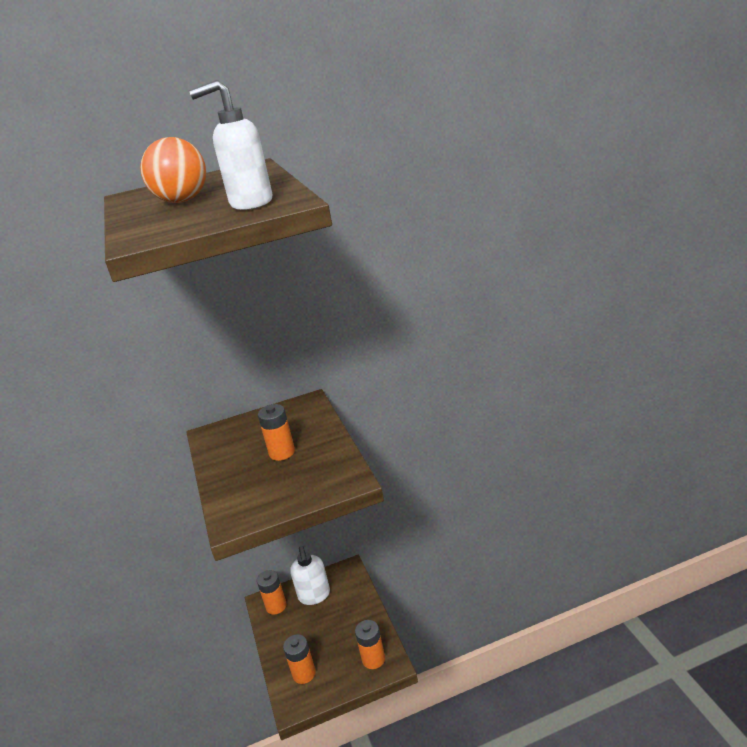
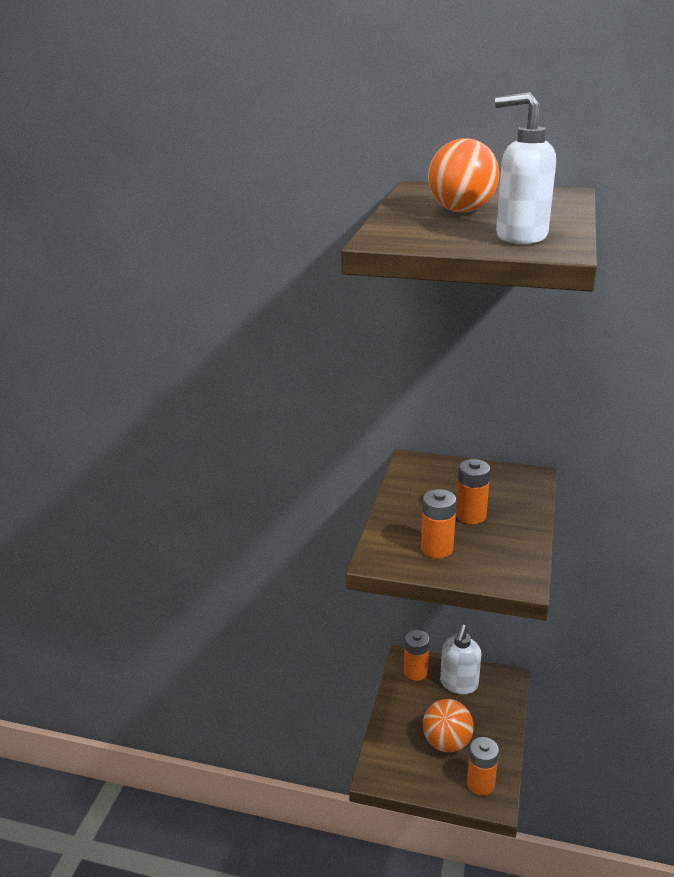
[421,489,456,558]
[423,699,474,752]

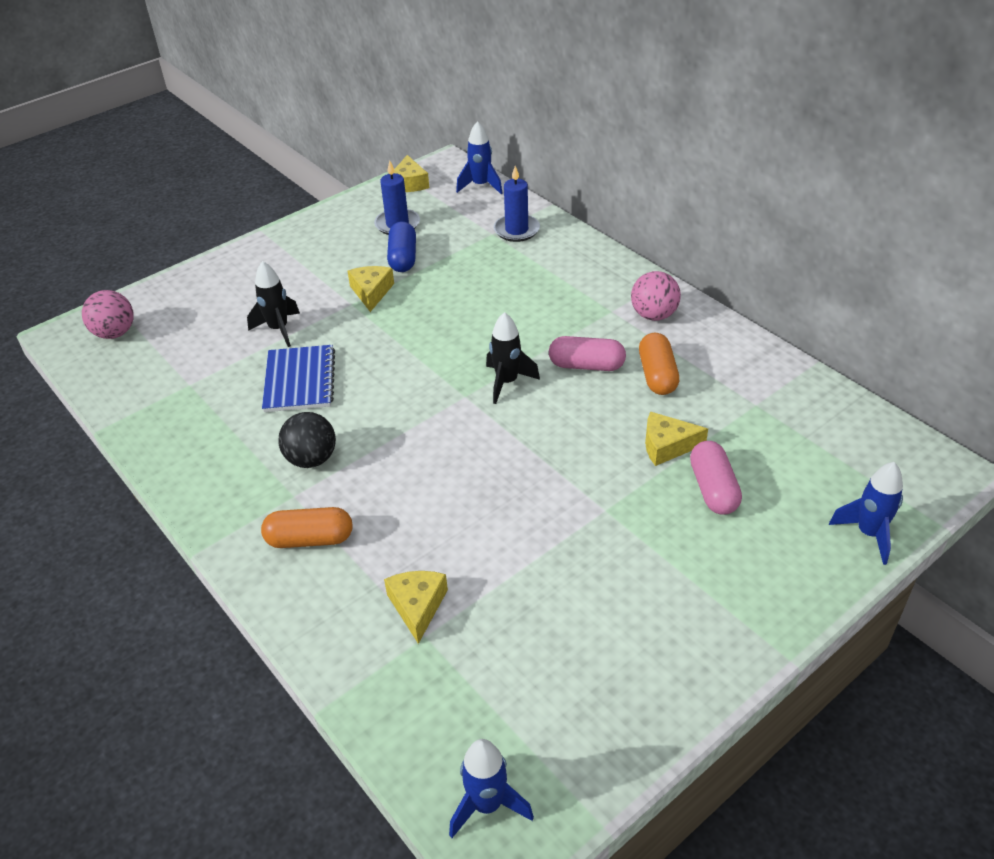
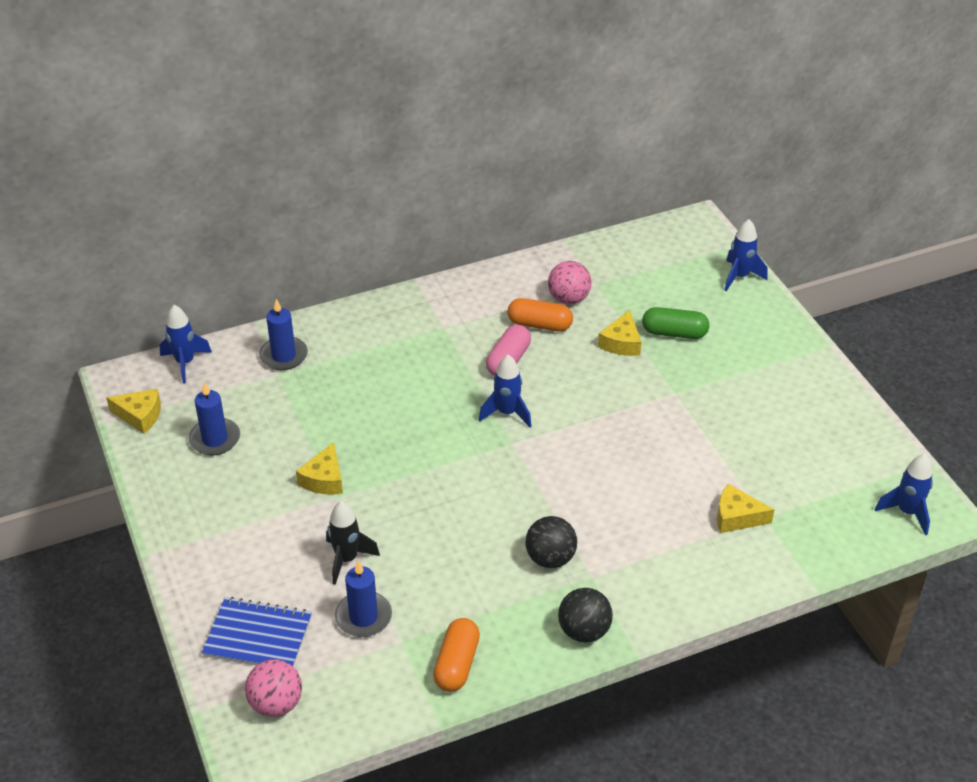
[433,618,480,692]
[202,597,312,667]
[296,442,343,495]
[387,221,416,272] (first image)
[479,355,532,427]
[548,261,592,305]
[642,307,709,339]
[335,561,392,637]
[558,588,613,642]

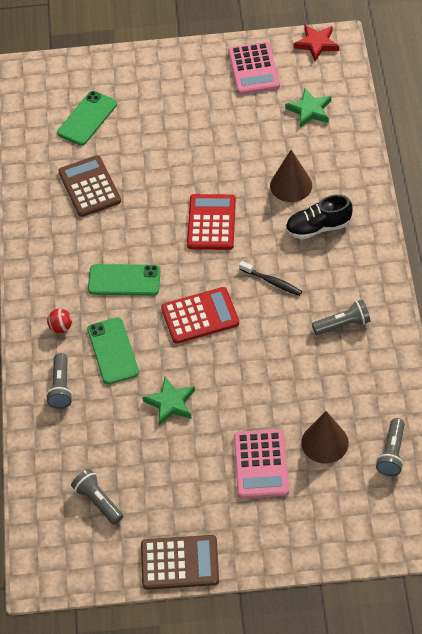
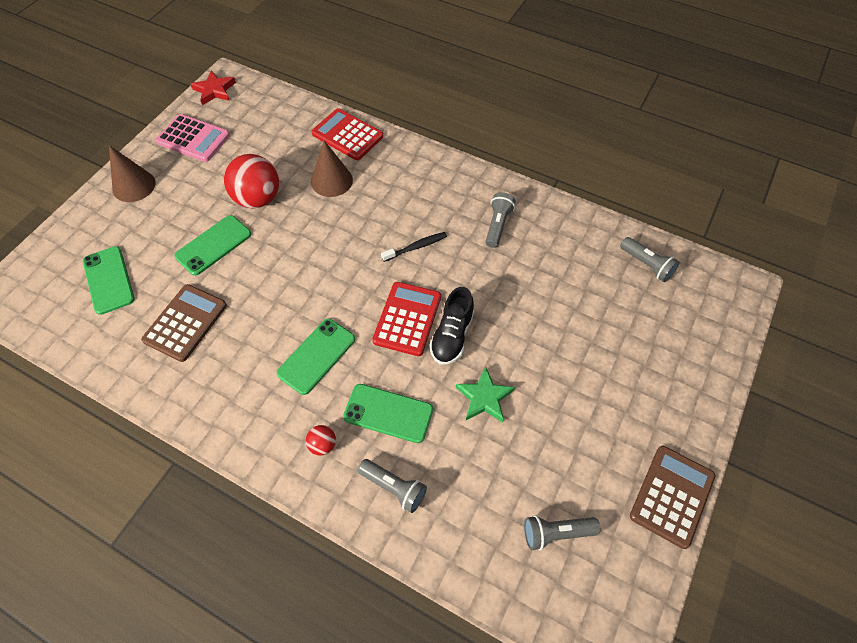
[141,284,227,362]
[311,108,383,160]
[234,429,289,499] (first image)
[285,88,331,127] (first image)
[430,287,474,365]
[109,145,155,202]
[174,215,251,276]
[224,154,279,208]

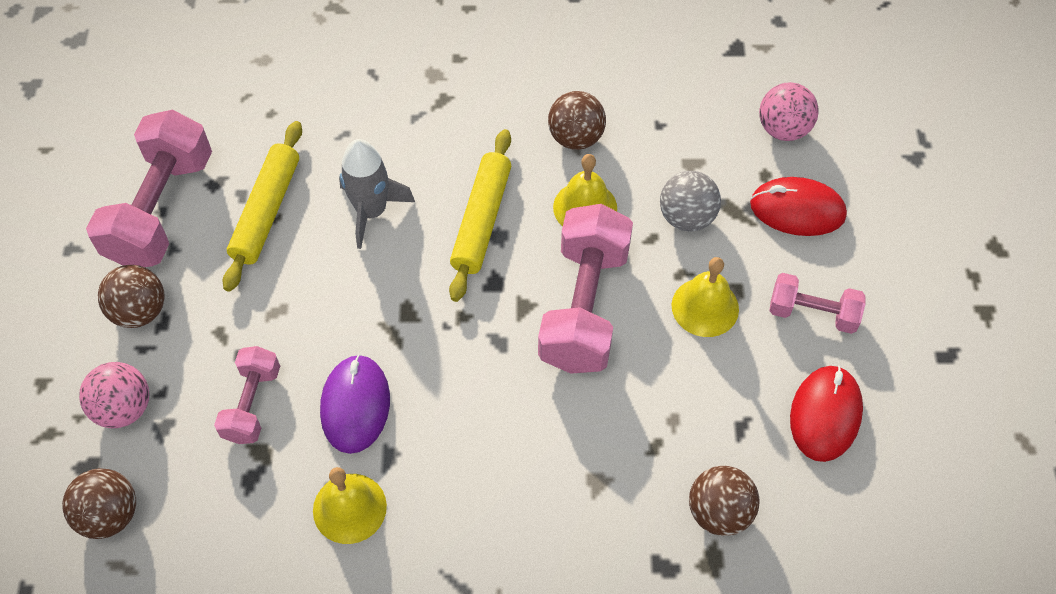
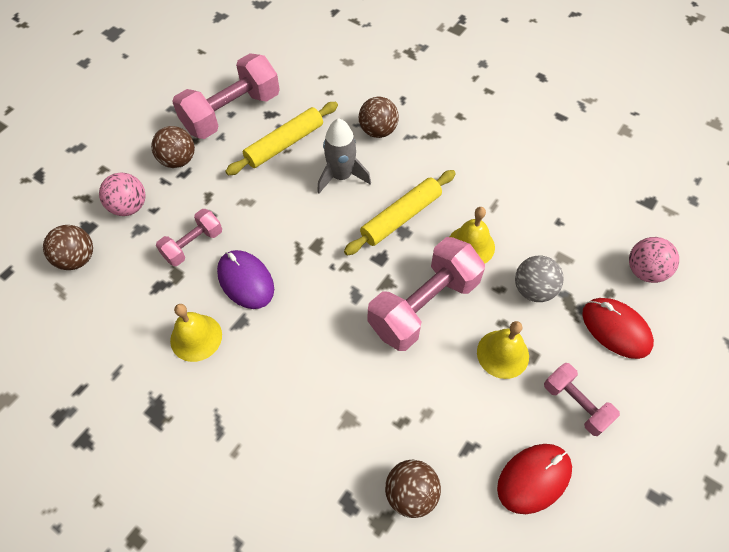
[217,250,274,309]
[358,97,399,138]

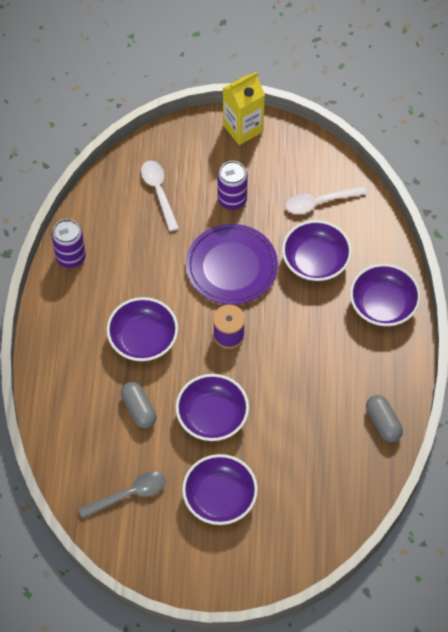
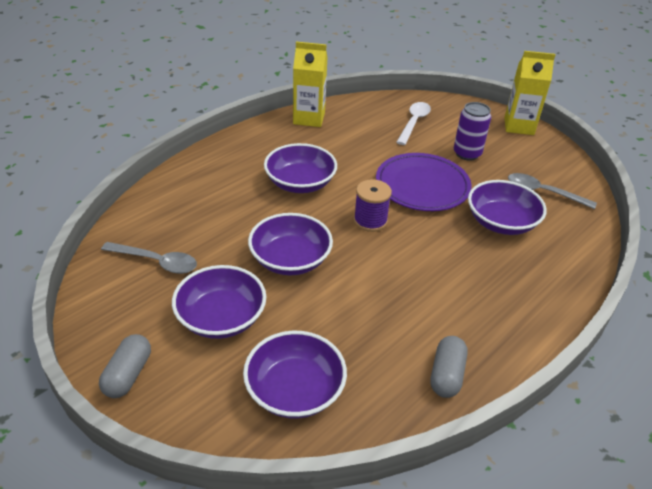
[293,42,328,127]
[99,334,151,398]
[508,173,597,209]
[243,331,347,419]

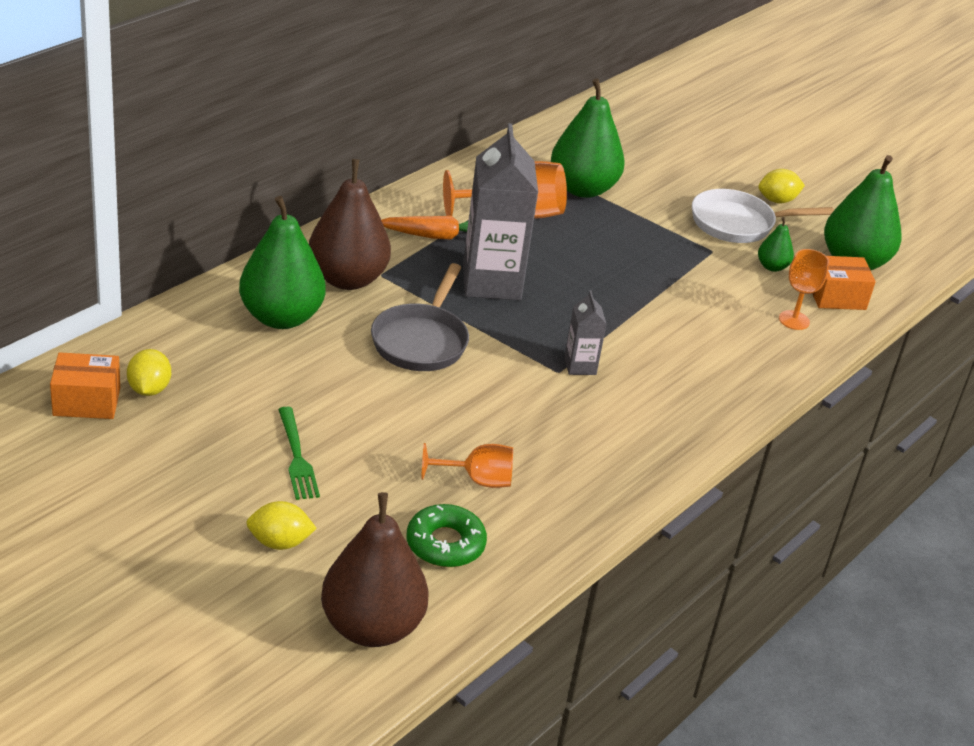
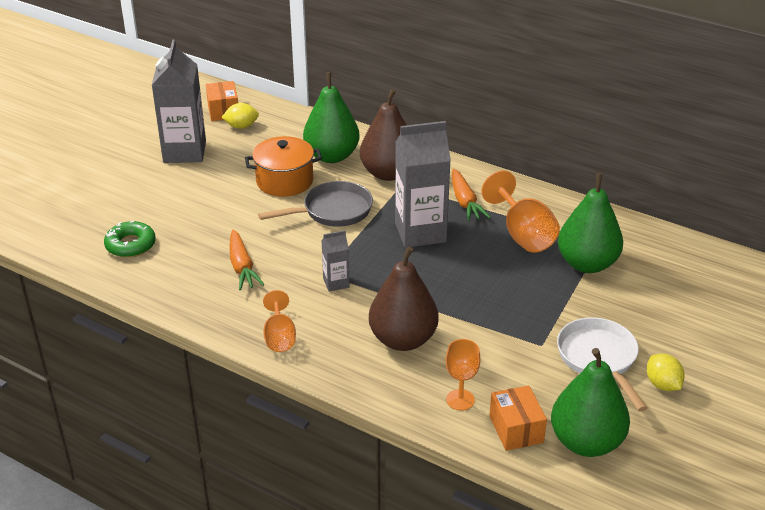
[246,501,317,550] (first image)
[278,407,320,500] (first image)
[369,247,439,351]
[258,181,373,227]
[263,290,296,352]
[758,217,794,272] (first image)
[152,39,206,163]
[229,230,265,290]
[245,136,322,197]

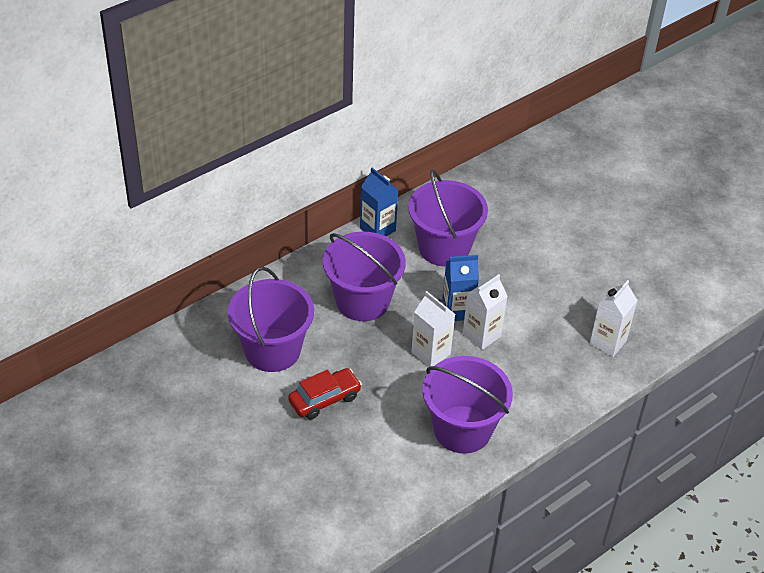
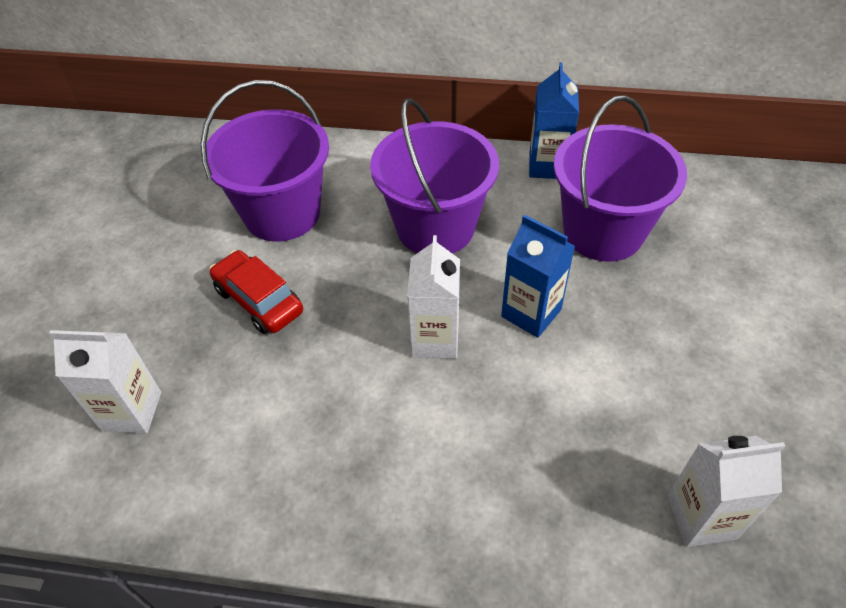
[209,250,303,334]
[423,356,513,454] (first image)
[49,330,161,434]

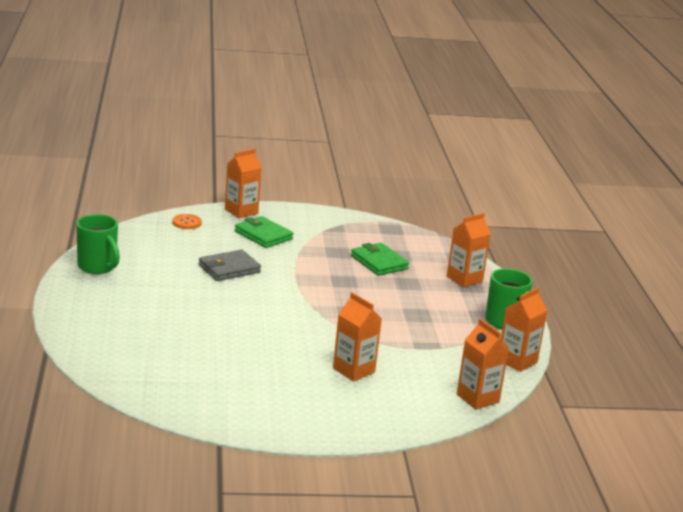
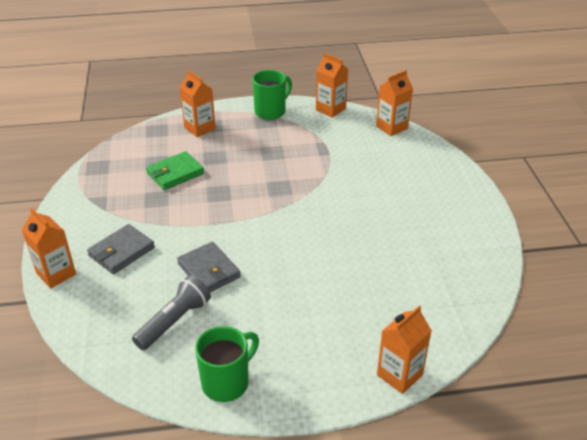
[172,214,202,229] (first image)
[87,224,155,274]
[377,305,432,394]
[132,275,211,350]

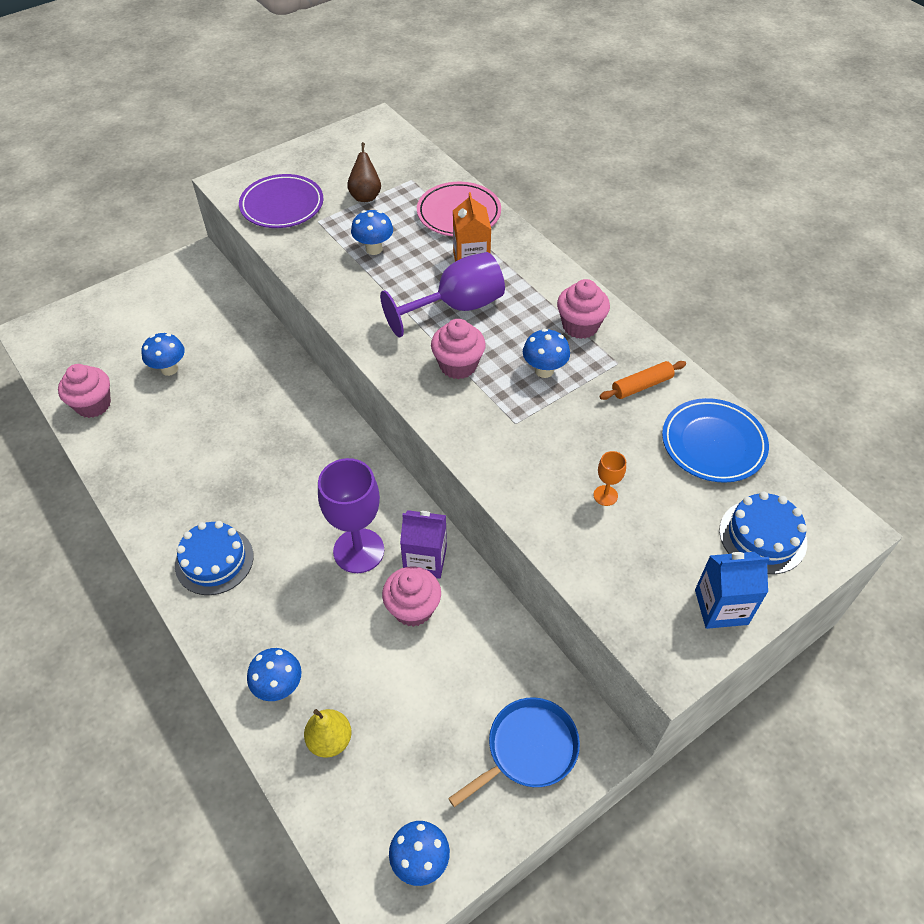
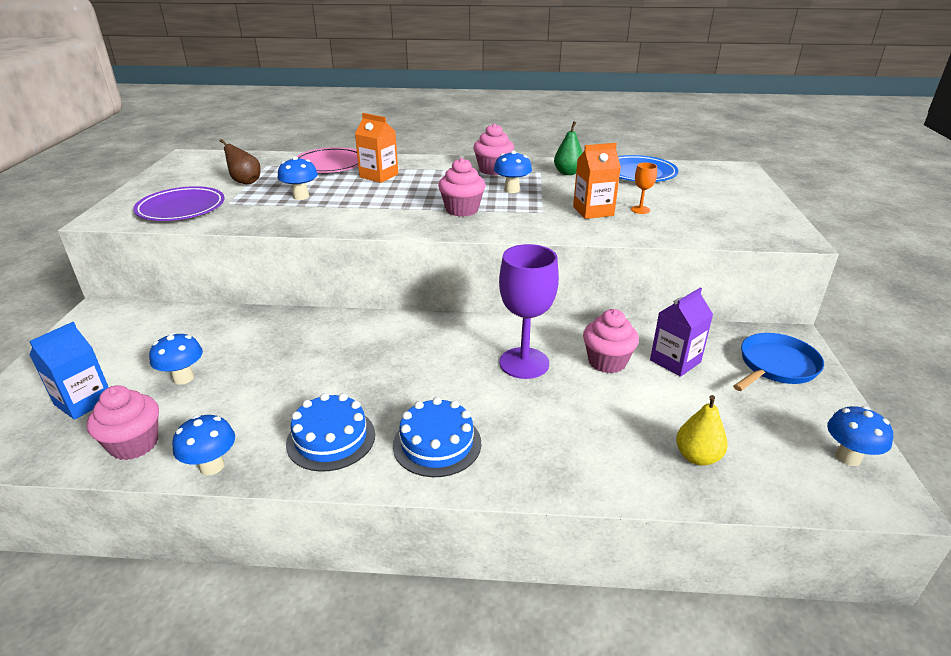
[172,415,235,475]
[380,252,505,337] (first image)
[650,288,713,377]
[733,333,824,391]
[554,121,583,175]
[29,322,109,420]
[286,393,375,472]
[573,143,621,219]

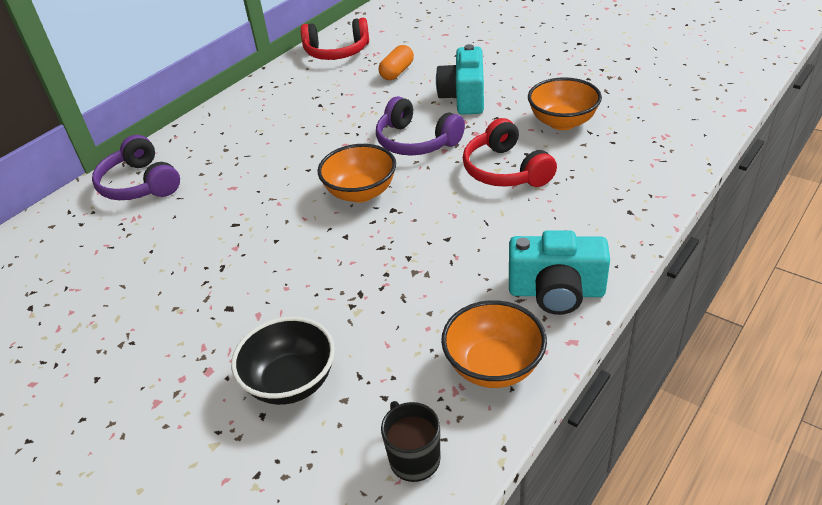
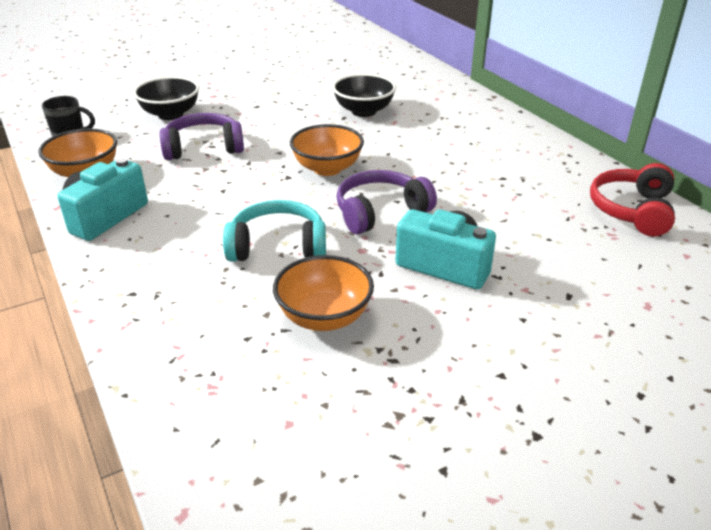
[159,113,244,160]
[379,45,414,80] (first image)
[223,200,326,262]
[332,74,396,117]

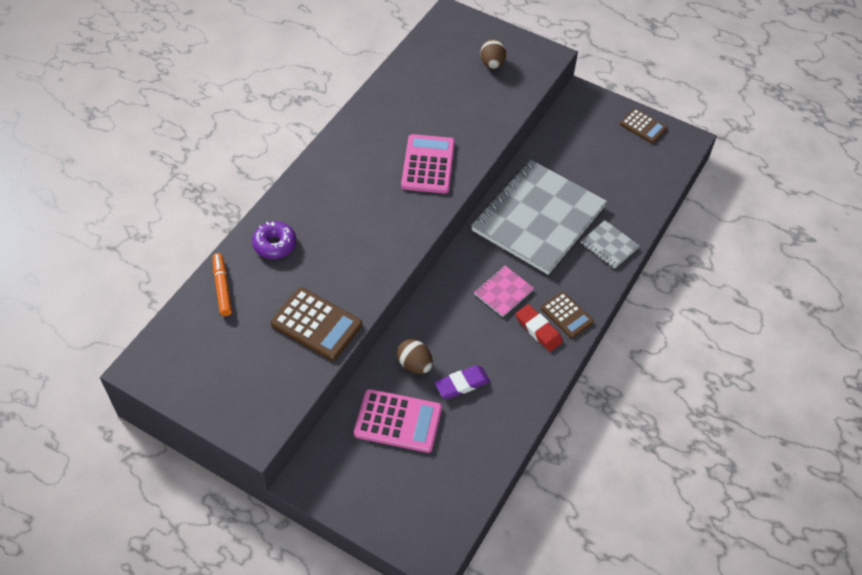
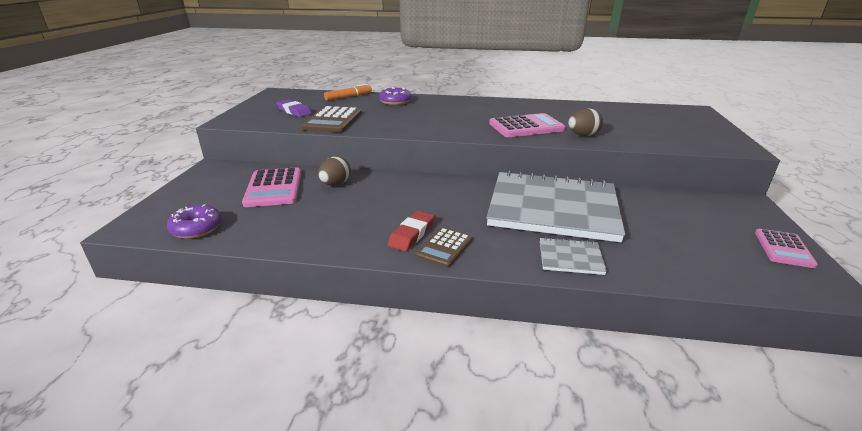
[276,99,312,117]
[474,266,534,317] (first image)
[568,108,603,136]
[540,237,607,275]
[755,229,818,268]
[167,204,222,239]

